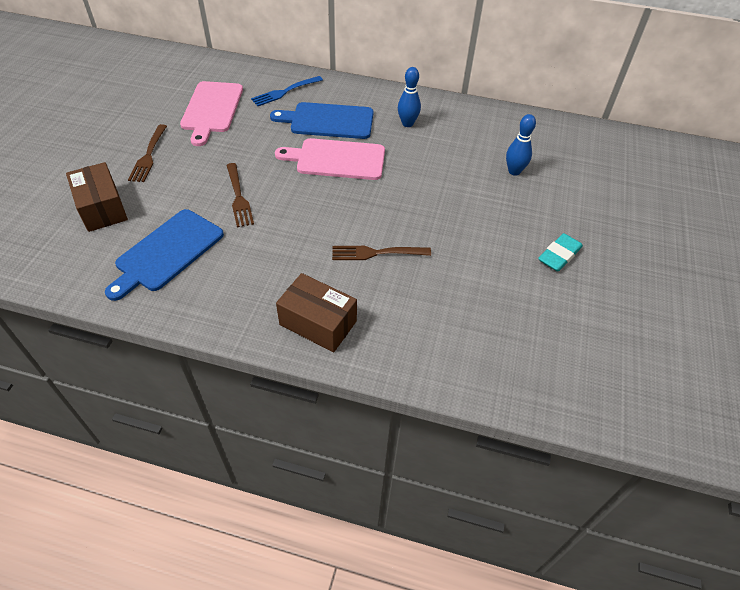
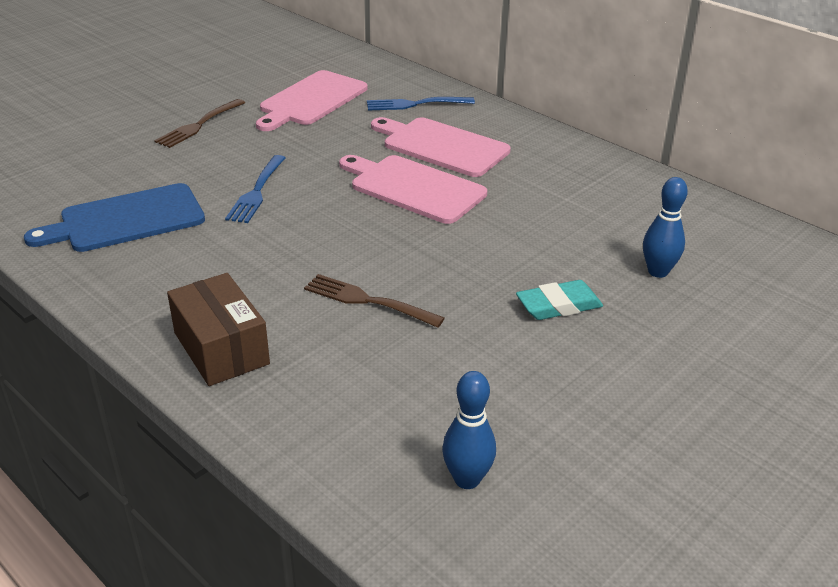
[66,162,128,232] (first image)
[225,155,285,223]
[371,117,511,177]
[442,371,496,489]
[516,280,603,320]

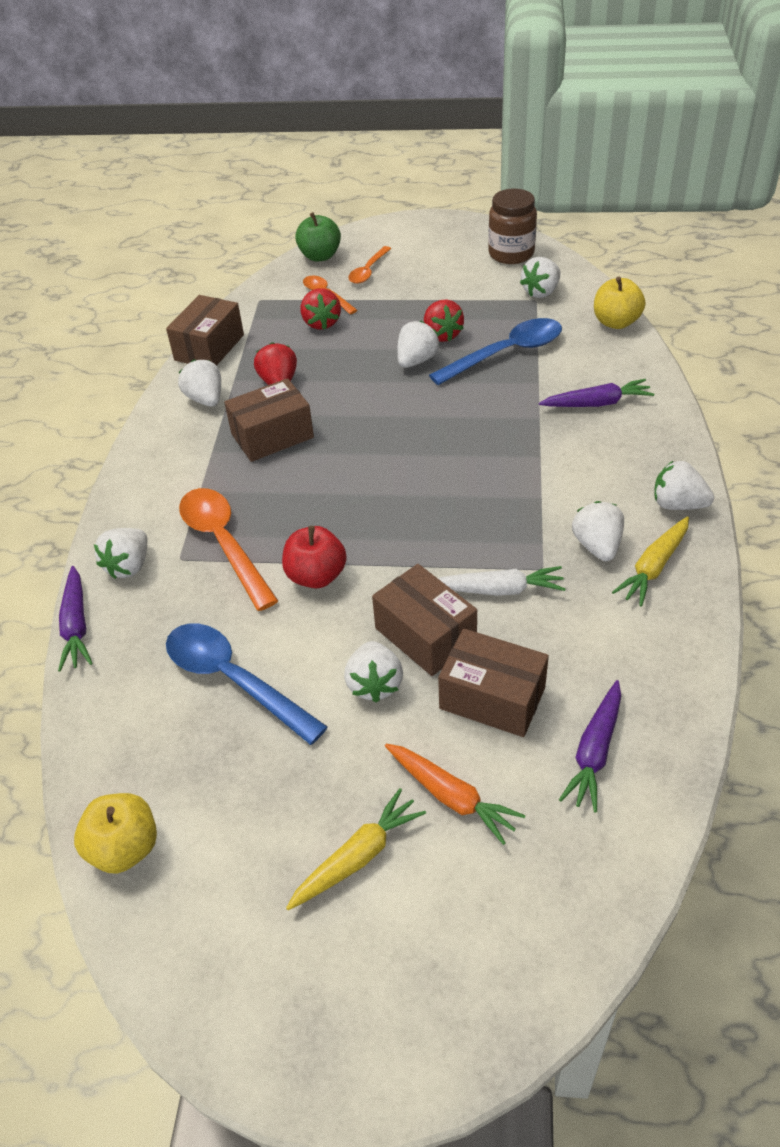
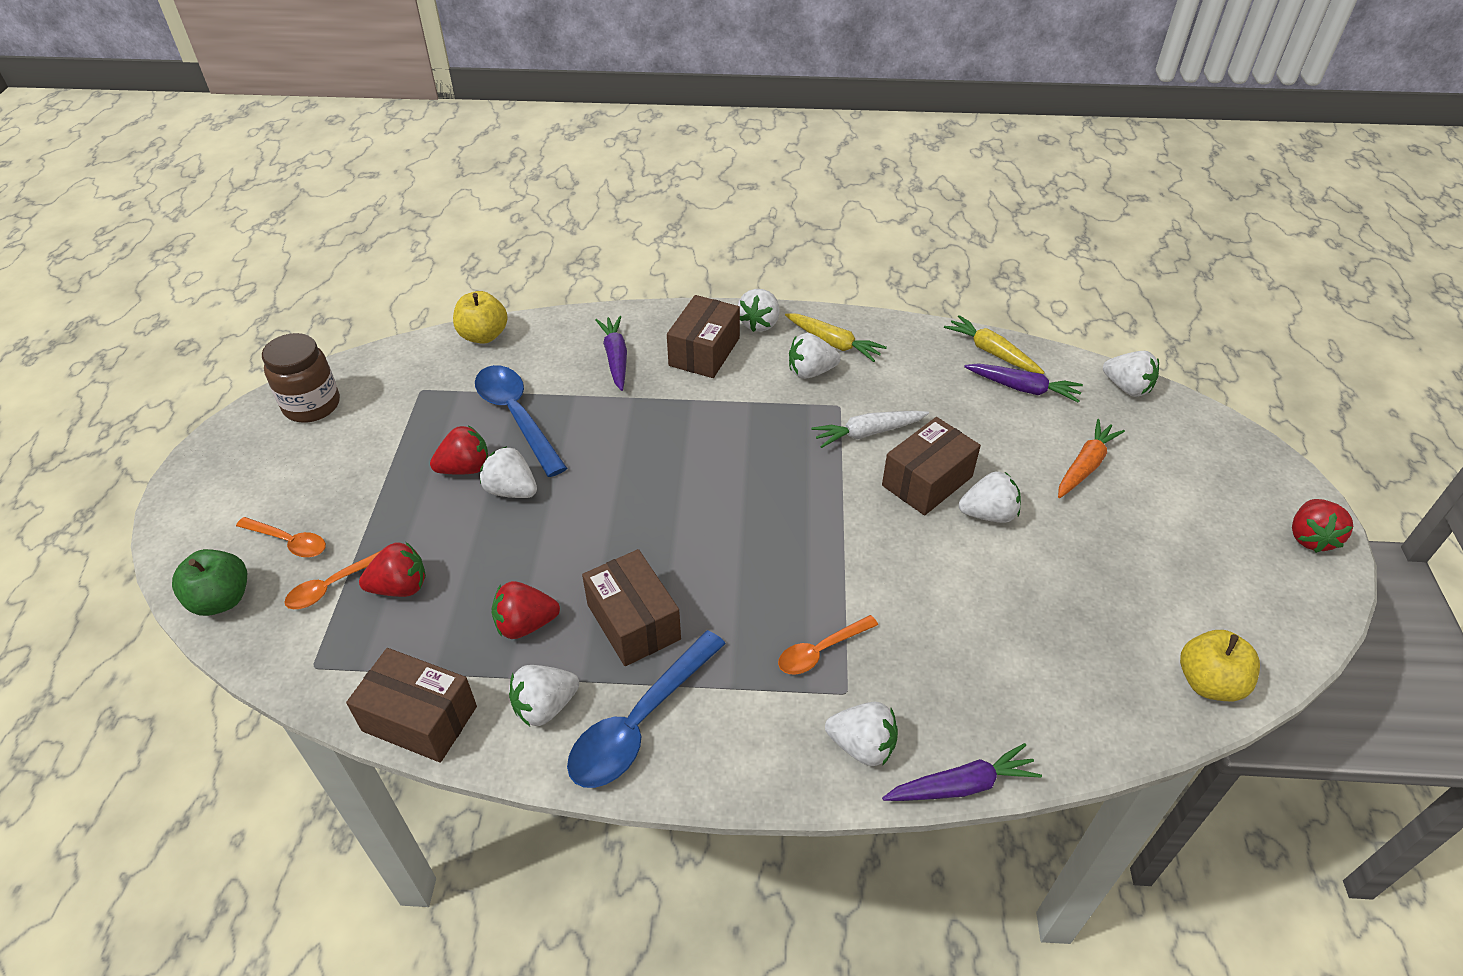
[567,630,726,788]
[778,615,878,675]
[282,526,347,588] (first image)
[944,315,1045,374]
[811,411,929,448]
[667,295,740,378]
[1103,351,1159,397]
[1292,499,1353,553]

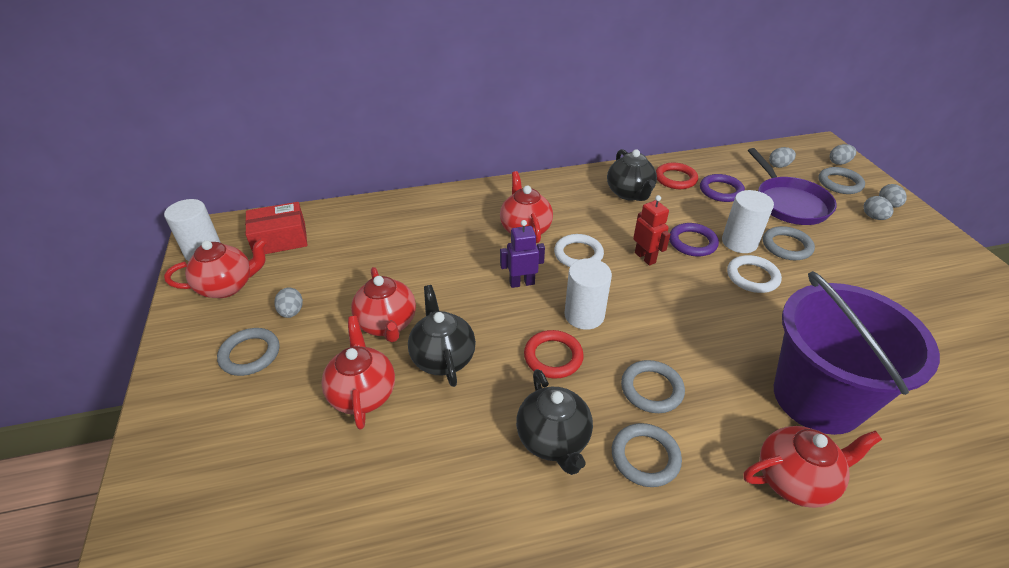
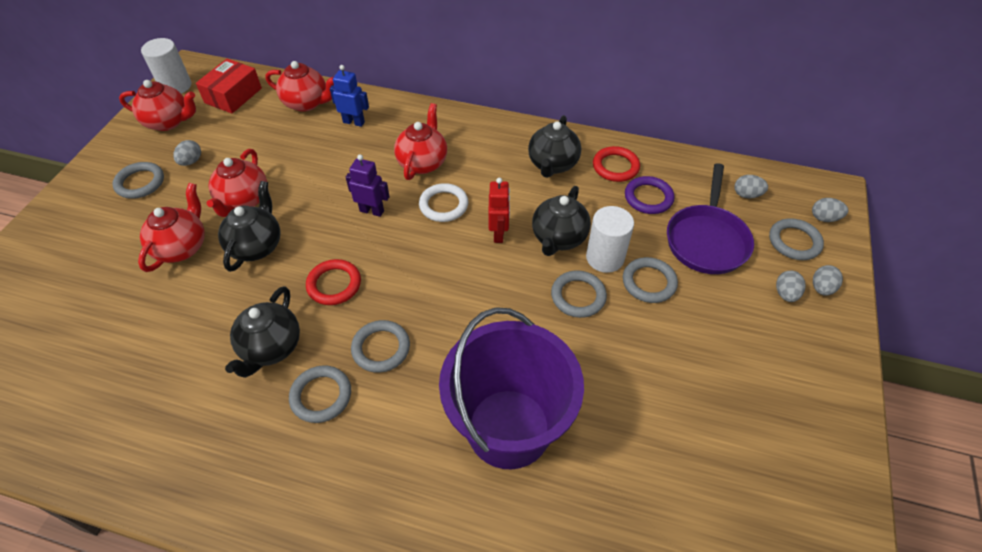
[196,59,262,113]
[564,258,612,330] (first image)
[532,186,591,256]
[551,270,607,318]
[265,61,334,112]
[330,65,369,127]

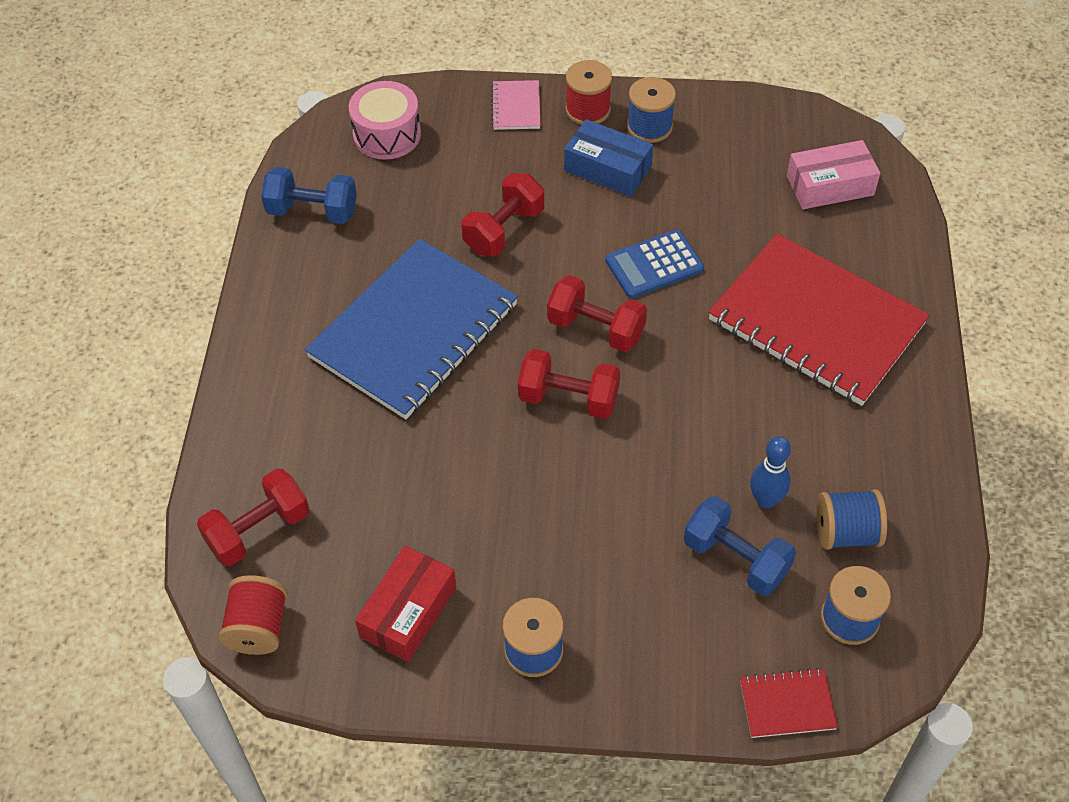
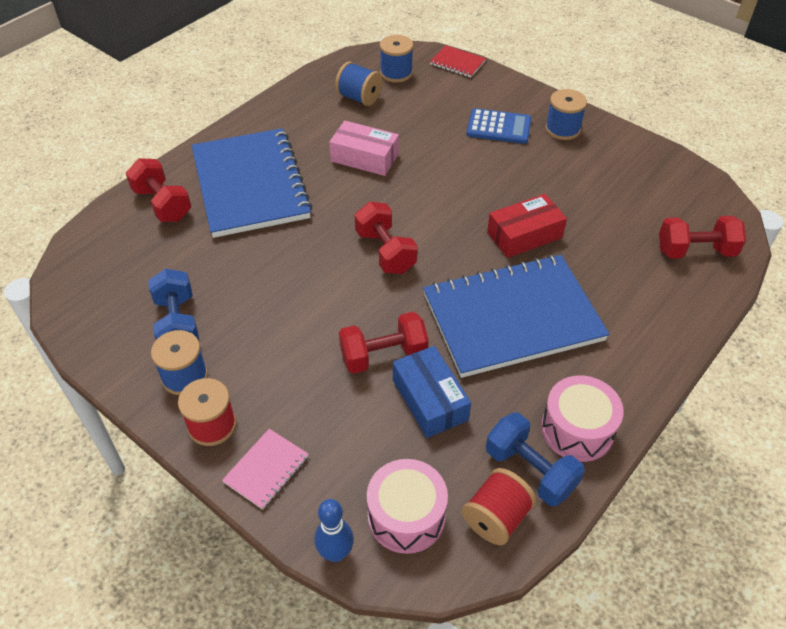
[462,468,536,545]
[487,194,567,258]
[126,158,191,222]
[393,346,471,438]
[466,108,531,144]
[148,269,199,340]
[192,128,312,238]
[314,499,354,562]
[329,121,399,176]
[541,375,624,462]

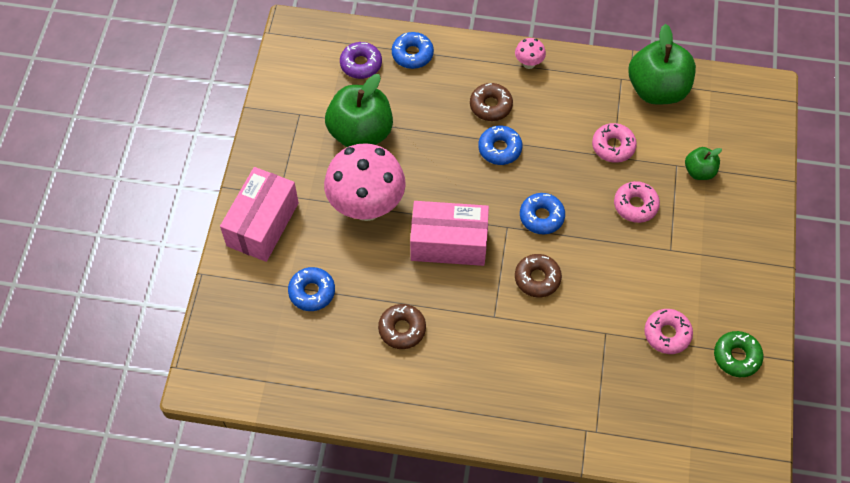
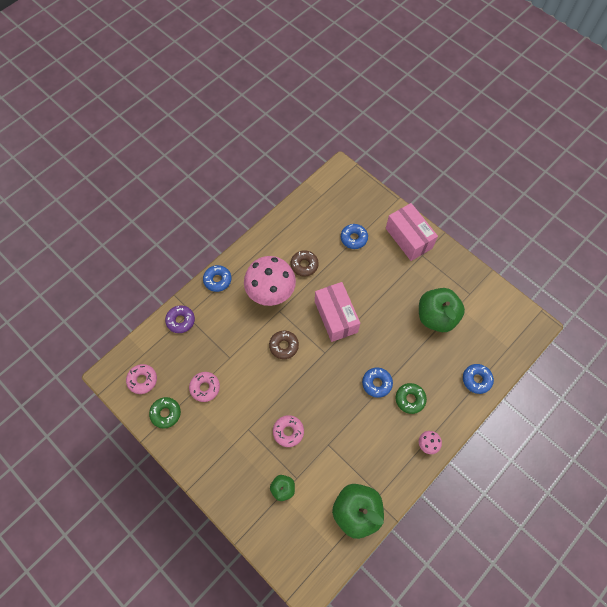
[244,256,296,306]
[165,305,195,333]
[315,282,360,342]
[396,383,427,414]
[203,265,231,292]
[126,364,157,394]

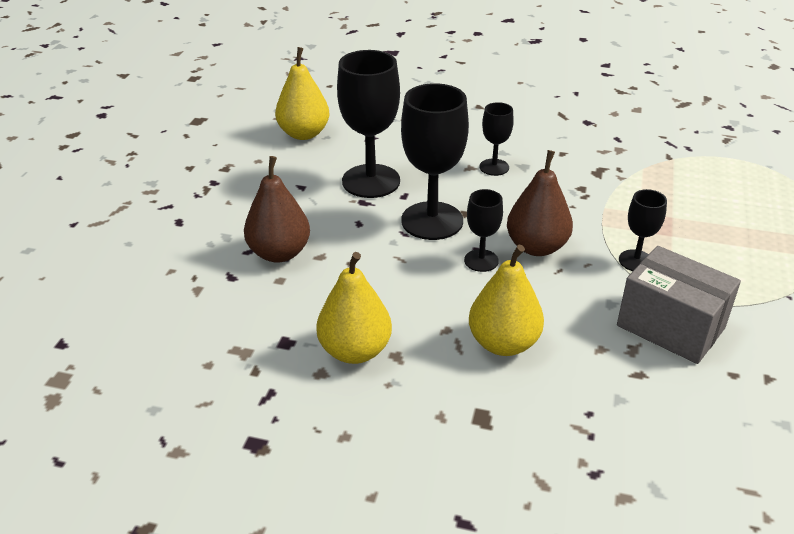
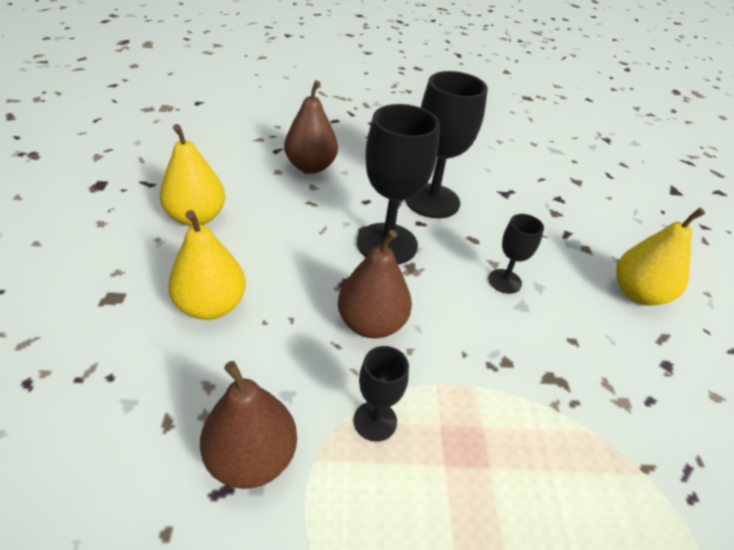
[616,208,705,306]
[464,189,503,272] (first image)
[200,361,297,489]

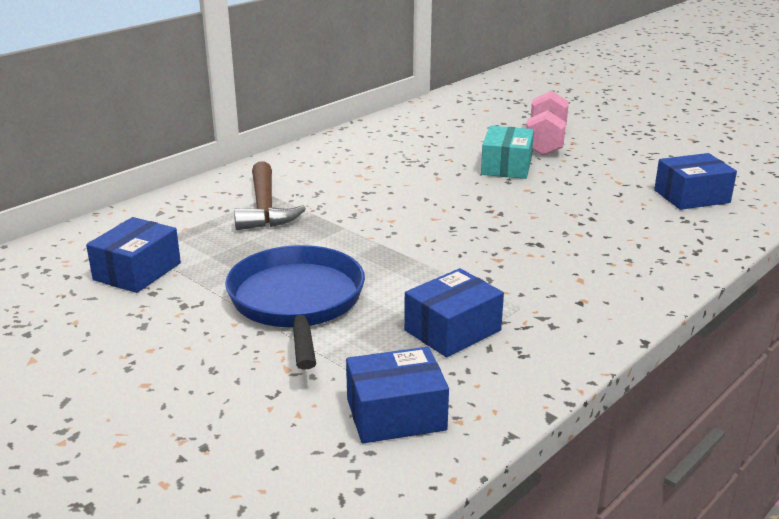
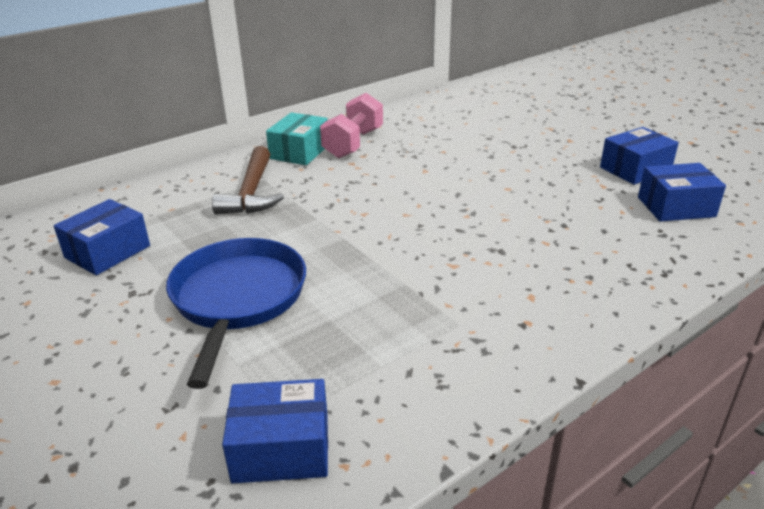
[600,127,679,185]
[266,112,328,165]
[320,93,383,158]

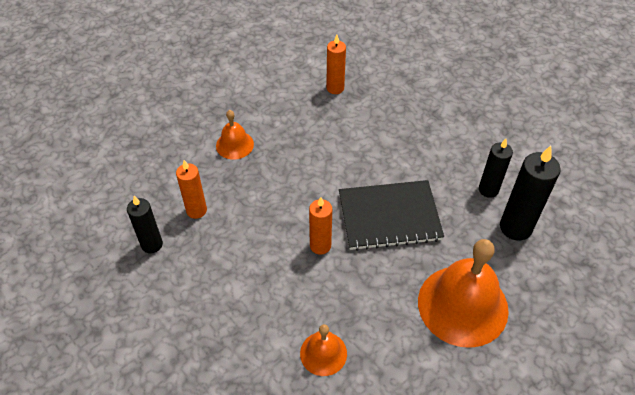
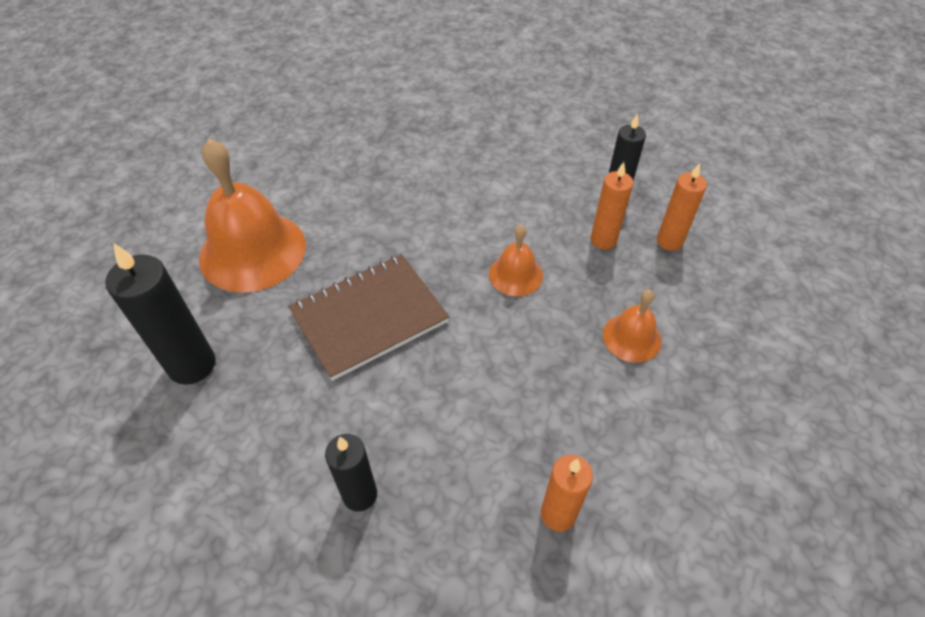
[489,225,543,296]
[657,163,707,251]
[288,254,449,381]
[325,434,377,511]

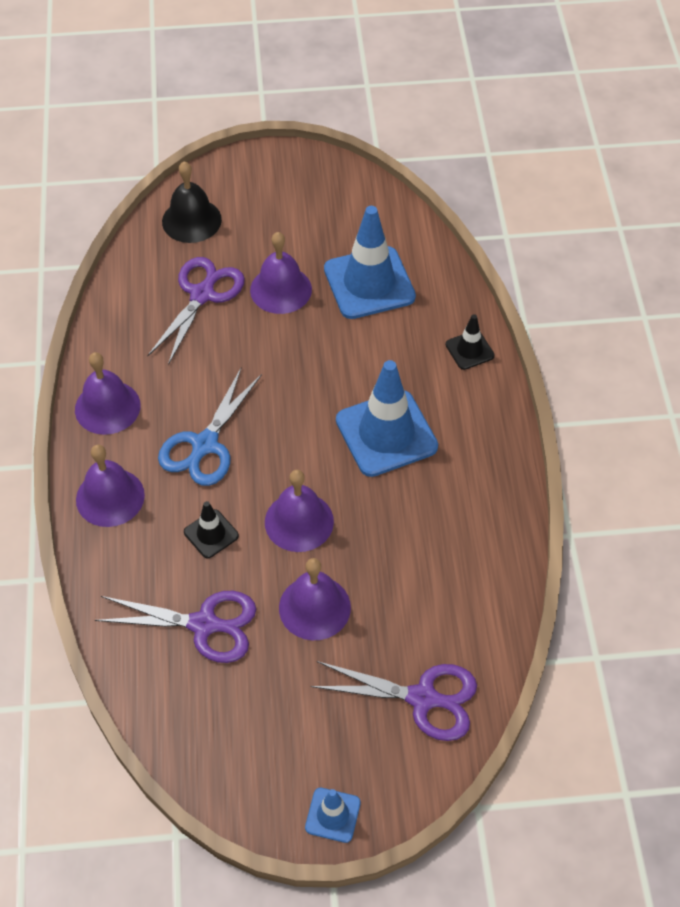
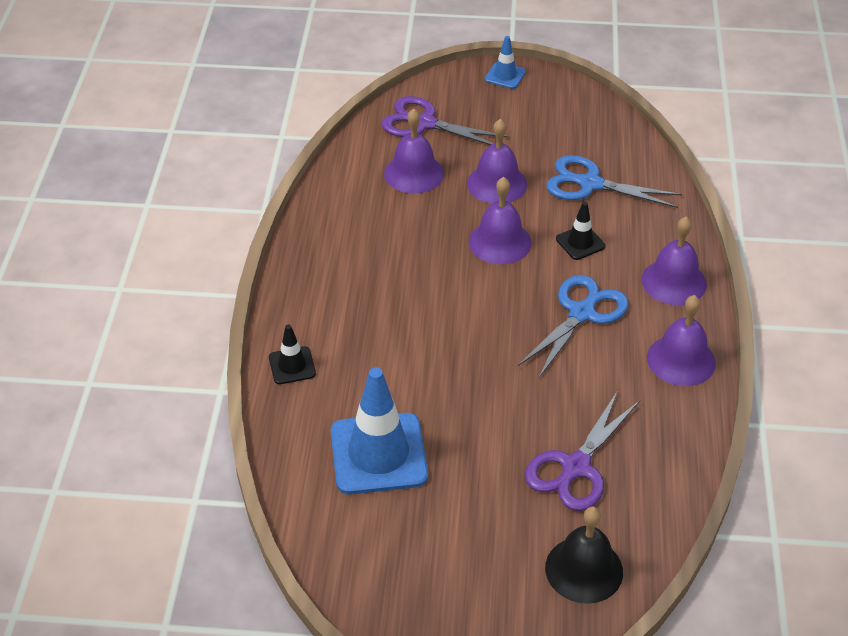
[546,155,682,208]
[384,108,444,193]
[336,360,438,477] (first image)

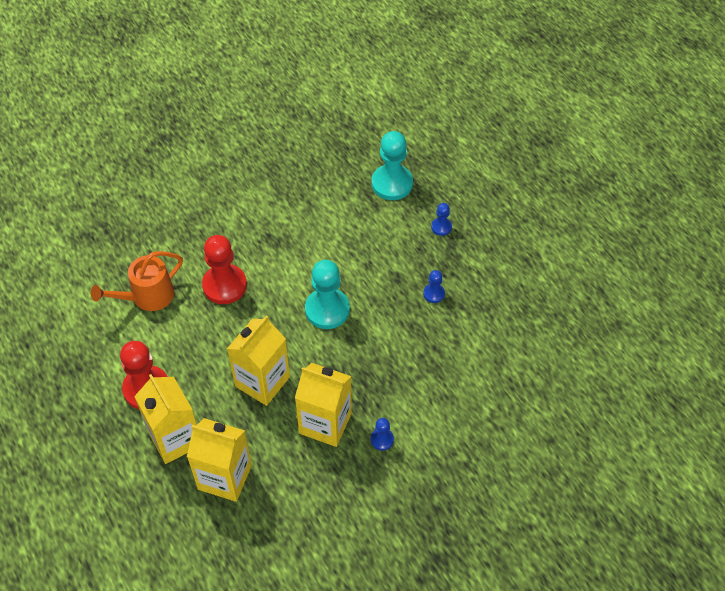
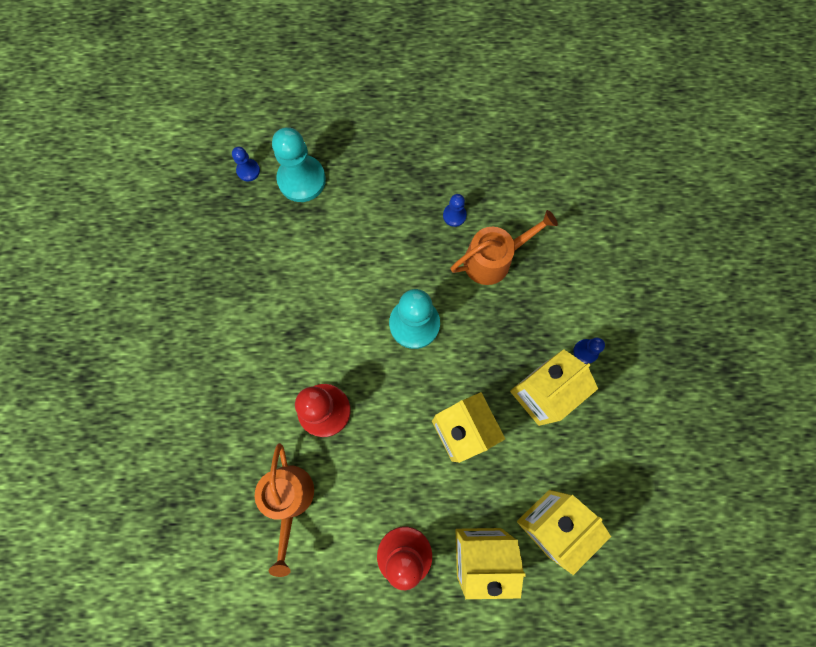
[232,147,260,181]
[450,210,558,285]

